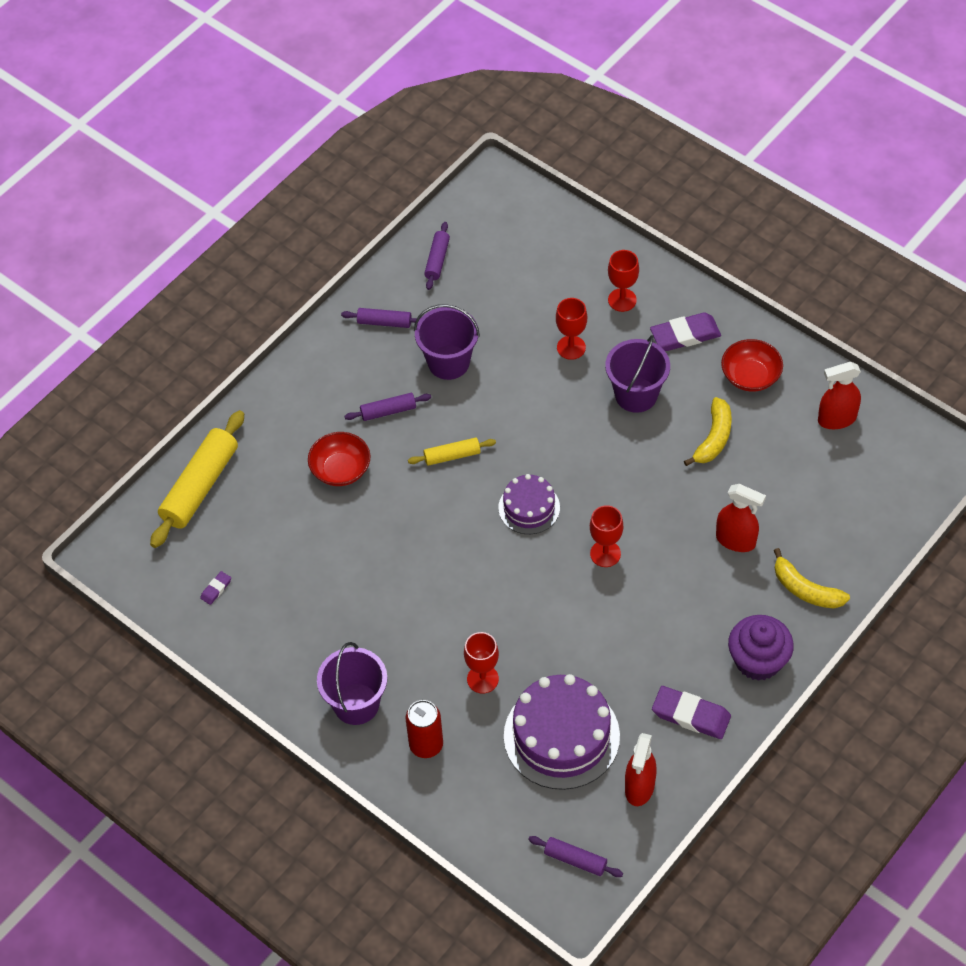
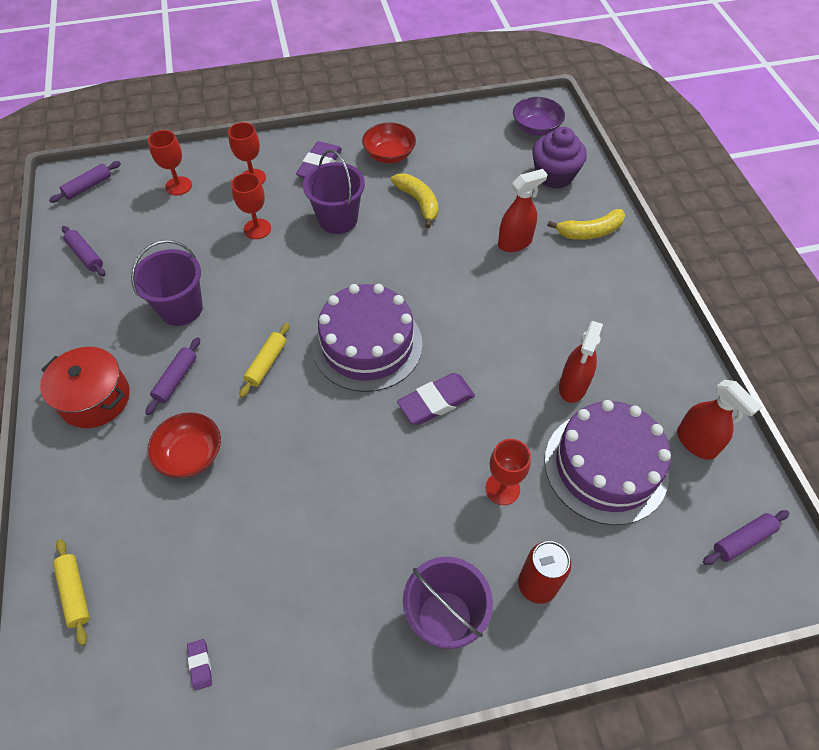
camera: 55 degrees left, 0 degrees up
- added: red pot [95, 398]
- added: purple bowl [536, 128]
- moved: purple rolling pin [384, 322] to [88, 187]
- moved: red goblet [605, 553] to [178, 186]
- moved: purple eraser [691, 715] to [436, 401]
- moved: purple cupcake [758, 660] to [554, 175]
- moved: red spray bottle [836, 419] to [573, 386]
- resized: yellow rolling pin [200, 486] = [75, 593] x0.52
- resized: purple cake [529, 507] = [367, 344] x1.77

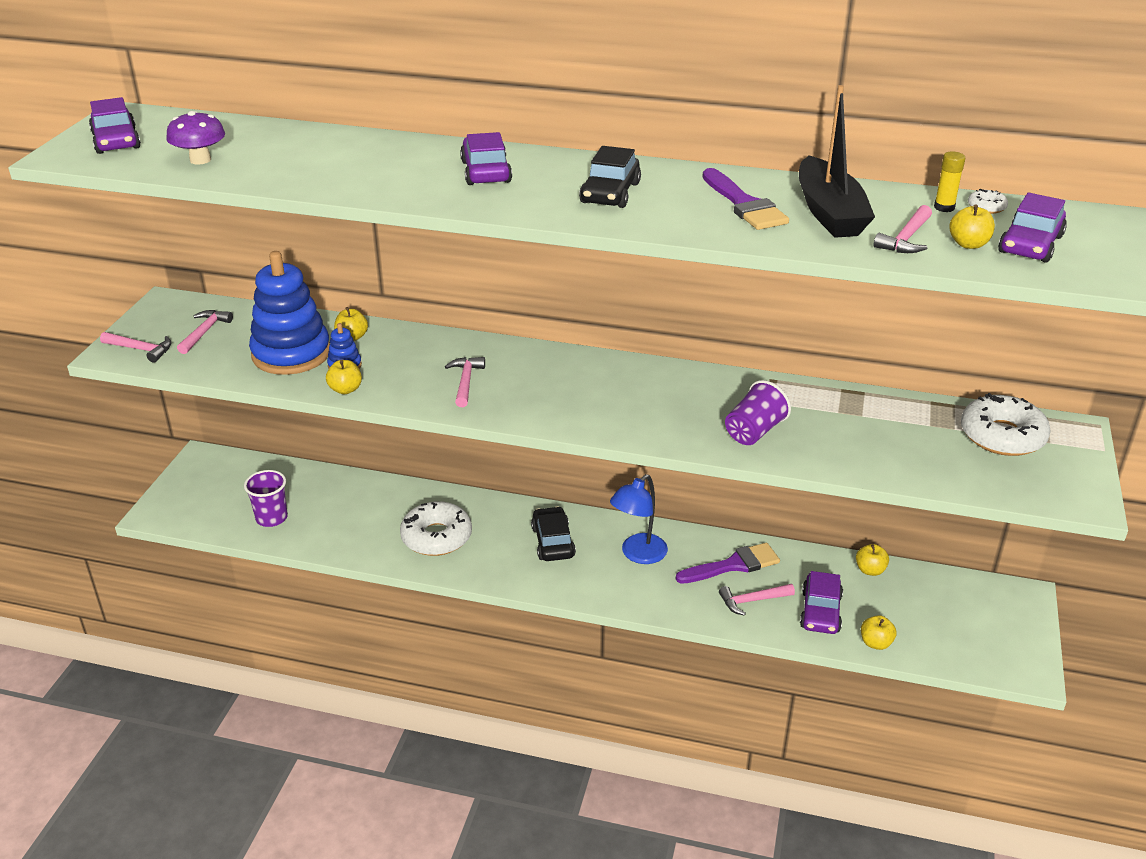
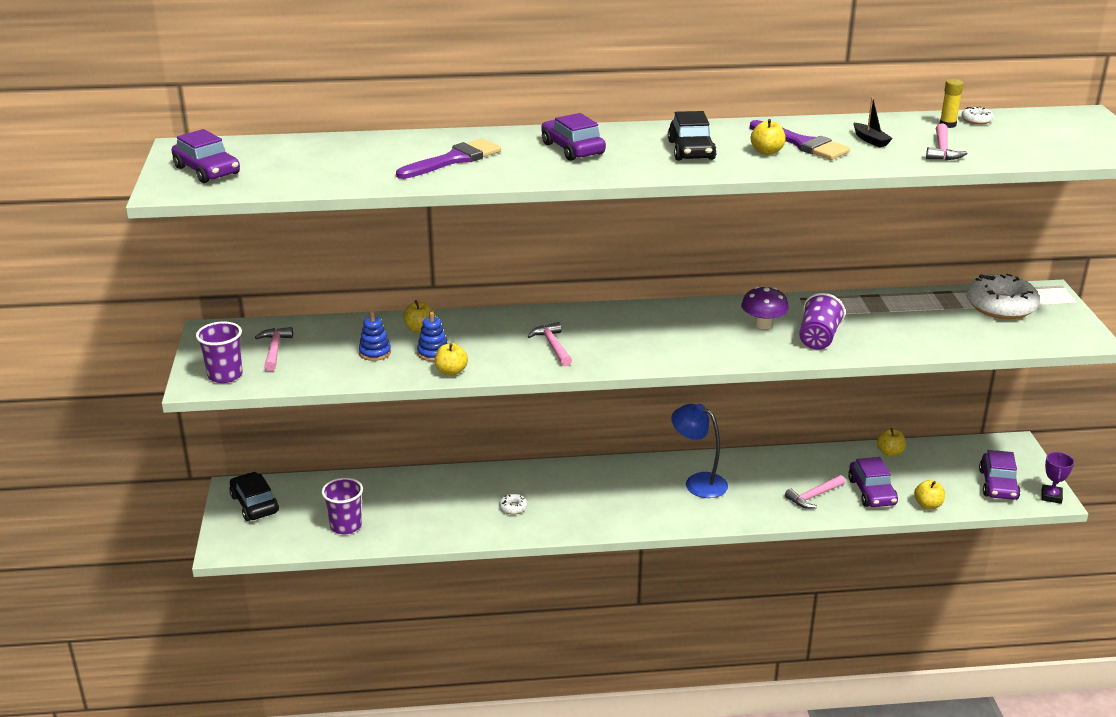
camera: 20 degrees left, 5 degrees down
- added: purple trophy [1051, 496]
- moved: purple mushroom [200, 160] to [763, 324]
- moved: black car [552, 542] to [254, 504]
- moved: purple brush [733, 565] to [454, 160]
- moved: yellow apple [968, 244] to [767, 152]
- moved: purple car [1030, 244] to [998, 485]
- replaced: pink hammer [141, 349] to purple cup [225, 375]
- turned: blue lamp [638, 554] = [698, 482] 105 degrees clockwise
- resized: blue stacking toy [291, 354] = [375, 352] x0.42
- resized: white donut [436, 537] = [513, 507] x0.41
- resized: black boat [829, 213] = [870, 140] x0.43

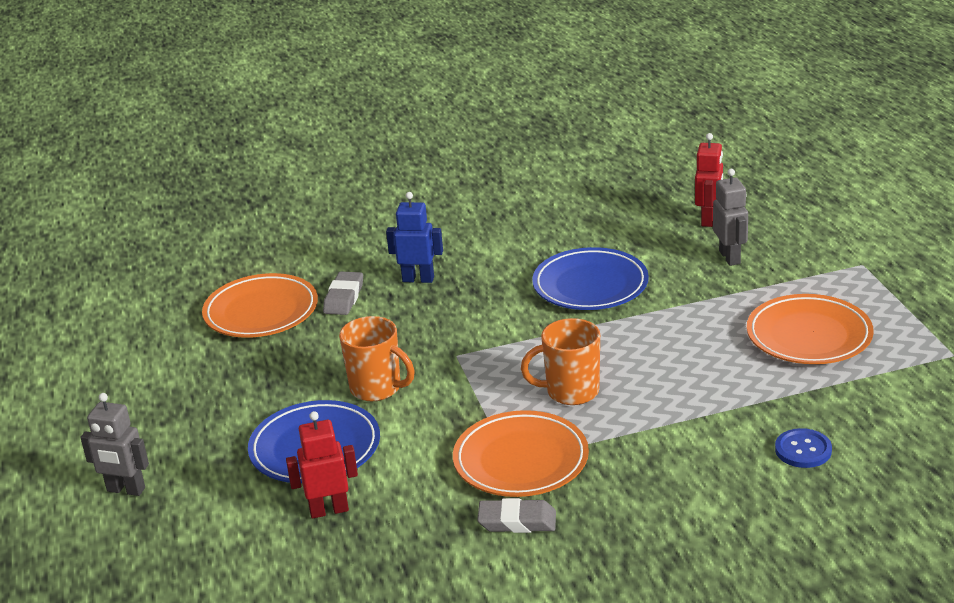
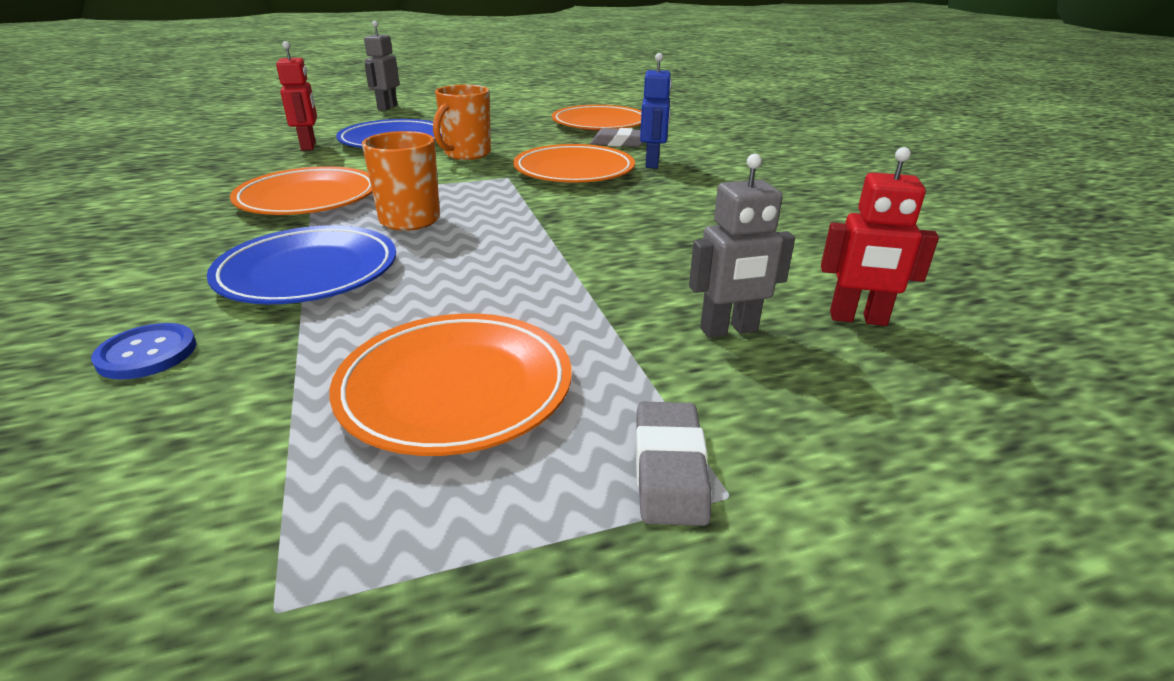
camera: 85 degrees right, 0 degrees up
- added: orange plate [574, 171]
- moved: grey eraser [517, 521] to [669, 469]
- moved: blue plate [590, 285] to [308, 273]

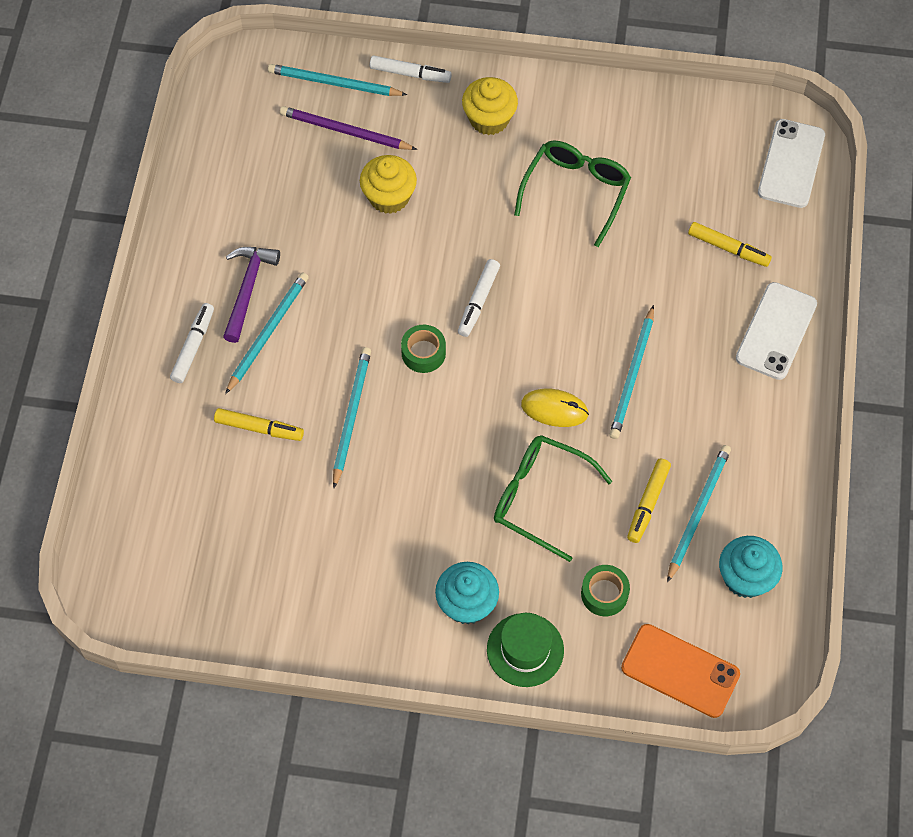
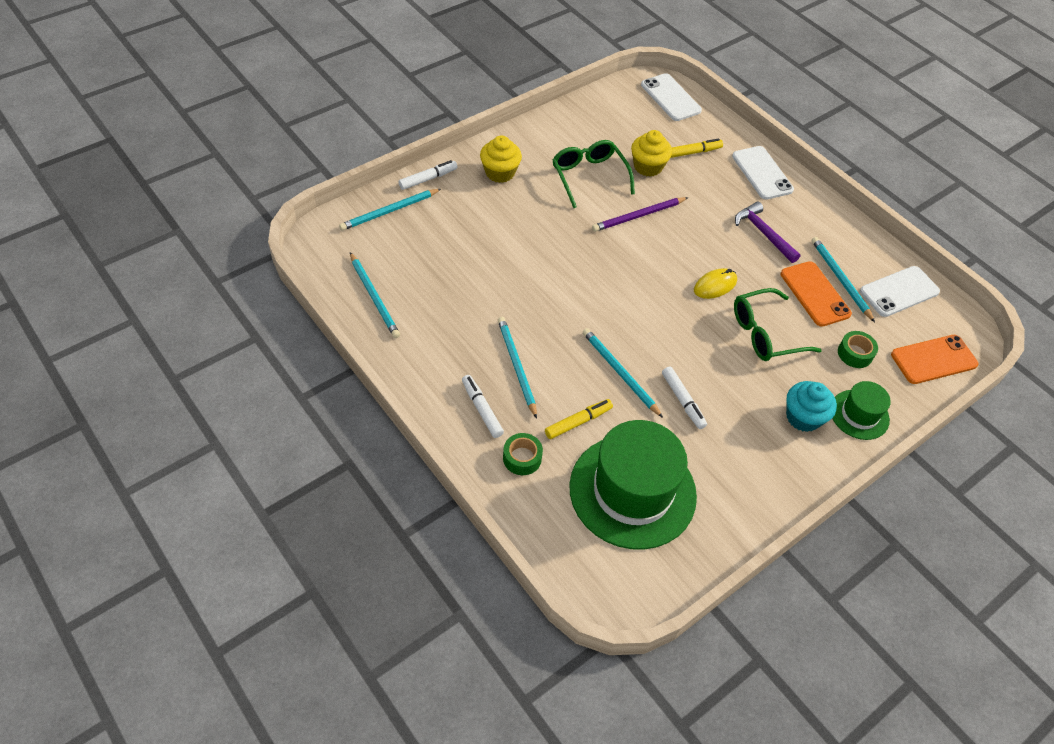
camera: 50 degrees left, 10 degrees down
- added: green hat [632, 491]
- moved: purple hammer [247, 289] to [763, 233]
- moved: purple pencil [345, 131] to [638, 216]
- moved: yellow cupcake [389, 197] to [648, 167]
- moved: green tape [423, 353] to [522, 458]
- moved: white marker [478, 301] to [682, 401]
- moved: turquoise pencil [632, 375] to [374, 297]
- replaced: yellow marker [648, 503] to orange phone [815, 294]
- replaced: turquoise cupcake [745, 577] to white phone [899, 292]

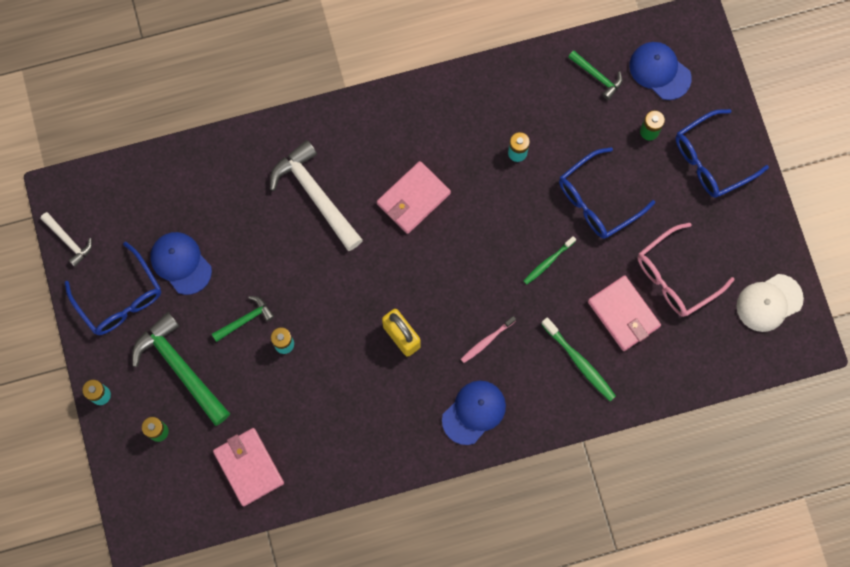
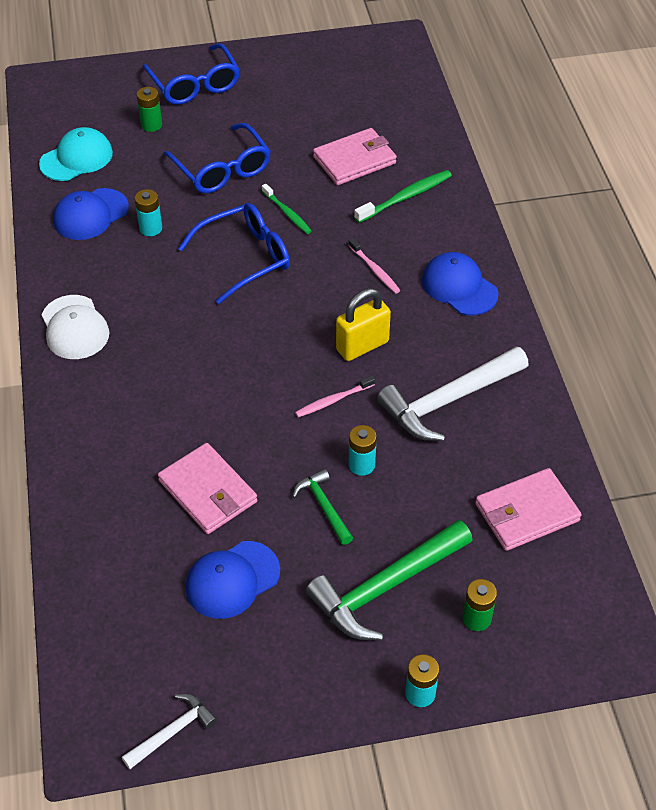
camera: 85 degrees left, 25 degrees down
- removed: pink glasses [675, 277]
- added: pink toothbrush [333, 400]
- moved: blue glasses [120, 298] to [245, 258]
- moved: white hammer [315, 195] to [448, 400]
- moved: pink wallet [413, 198] to [208, 491]
- moved: blue cap [659, 71] to [90, 214]
- moved: white cap [769, 303] to [74, 328]
- replaced: green hammer [597, 76] to turquoise cap [76, 158]

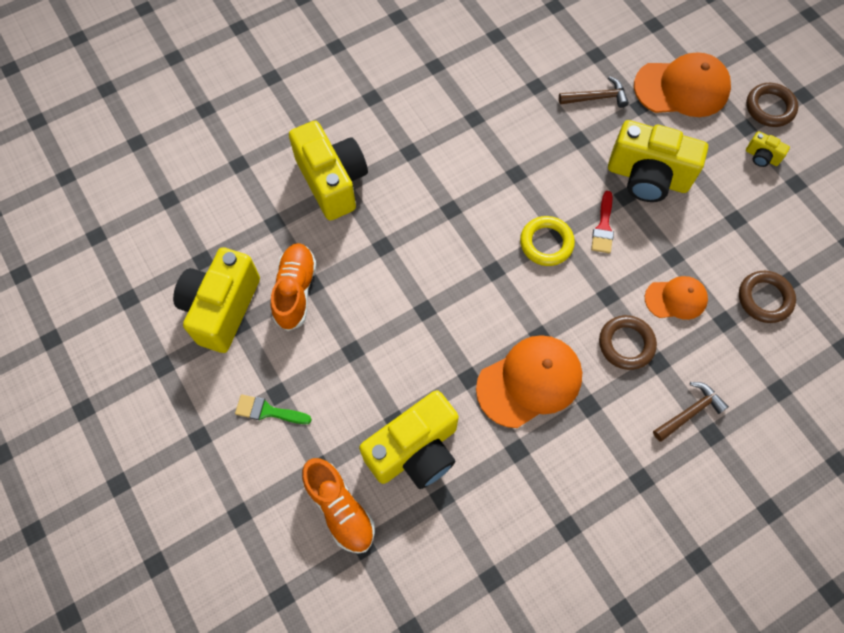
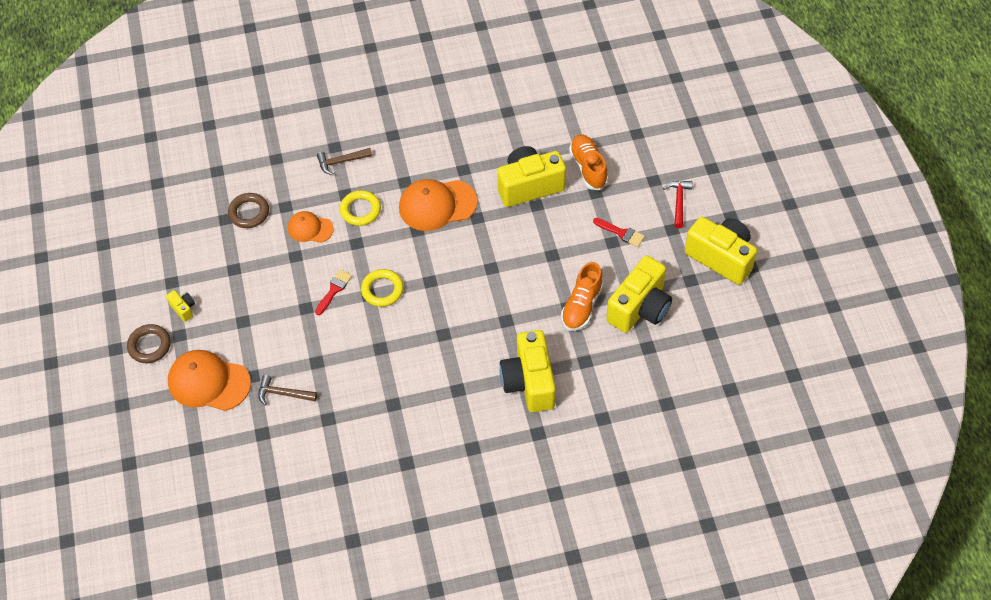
camera: 160 degrees left, 10 degrees down
- added: red hammer [679, 202]
- moved: yellow camera [647, 177] to [721, 257]
- recoloured: green brush [268, 411] to red brush [621, 233]
- recoloured: brown ring [626, 344] to yellow ring [360, 210]

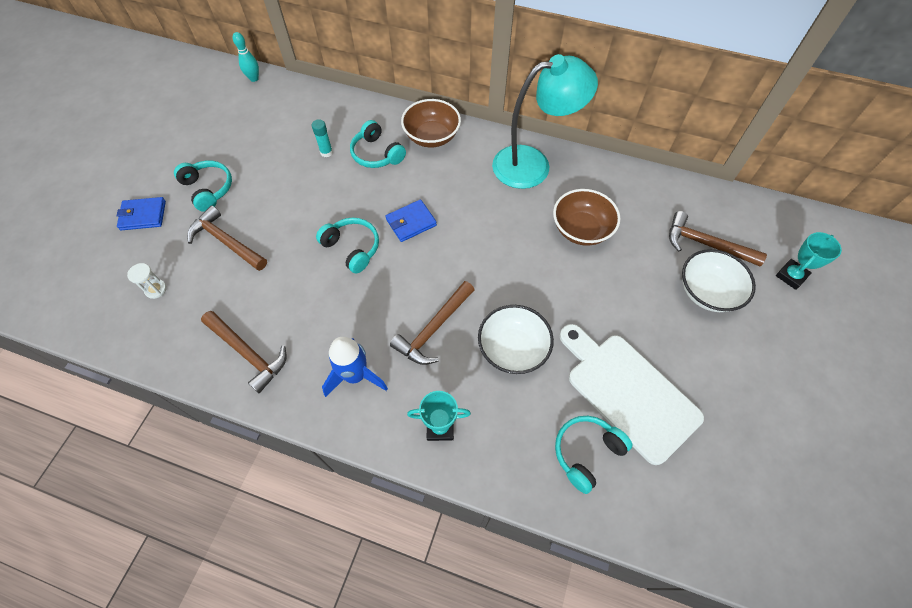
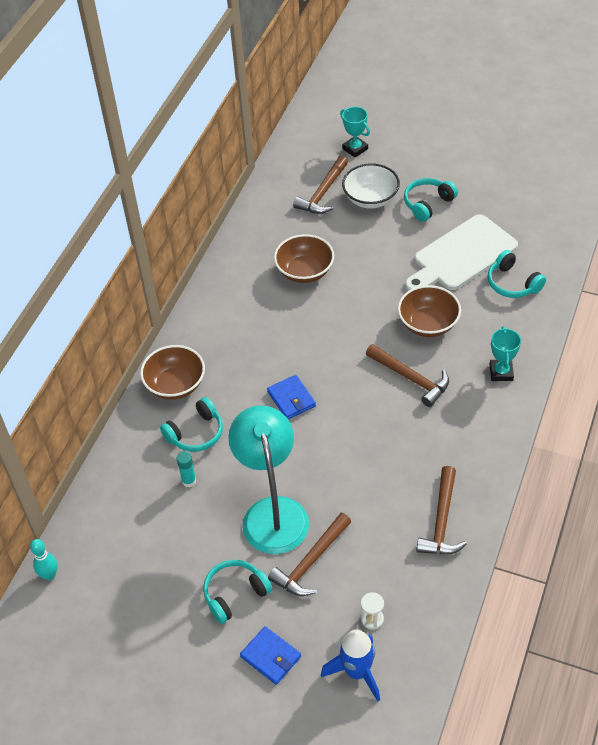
camera: 85 degrees left, 10 degrees down
- moved: turquoise headphones [352, 248] to [427, 204]
- moved: blue rocket [355, 376] to [357, 672]
- moved: turquoise lamp [533, 164] to [272, 512]
- recoloured: white bowl [513, 349] to brown bowl [428, 324]
- turned: blue wallet [143, 215] = [270, 657] 45 degrees counterclockwise
- turned: brown hammer [248, 353] = [442, 521] 150 degrees clockwise

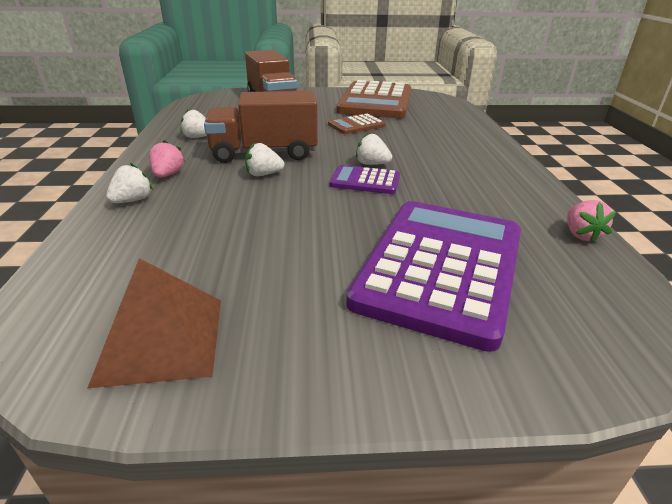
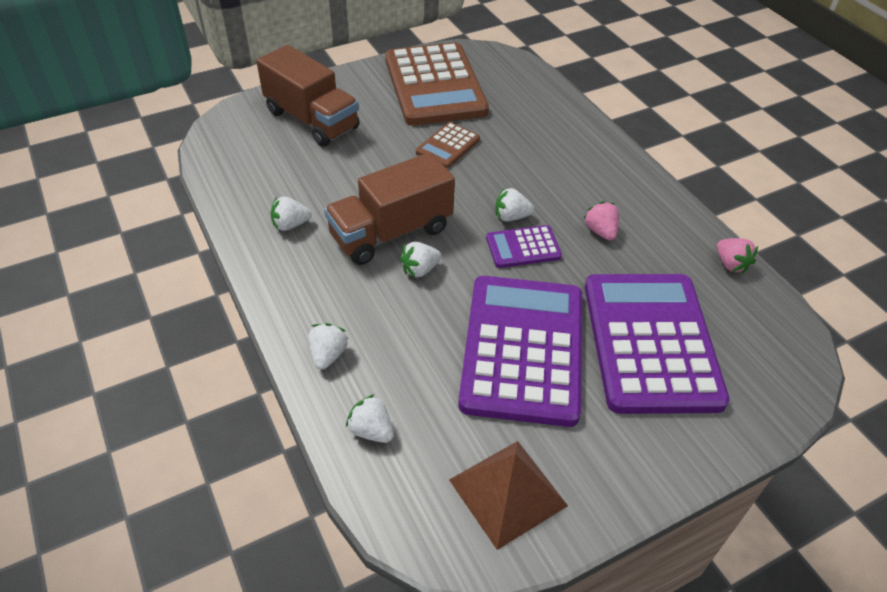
camera: 25 degrees left, 15 degrees up
- added: white strawberry [371, 430]
- added: purple calculator [522, 349]
- moved: pink strawberry [168, 175] to [600, 231]

